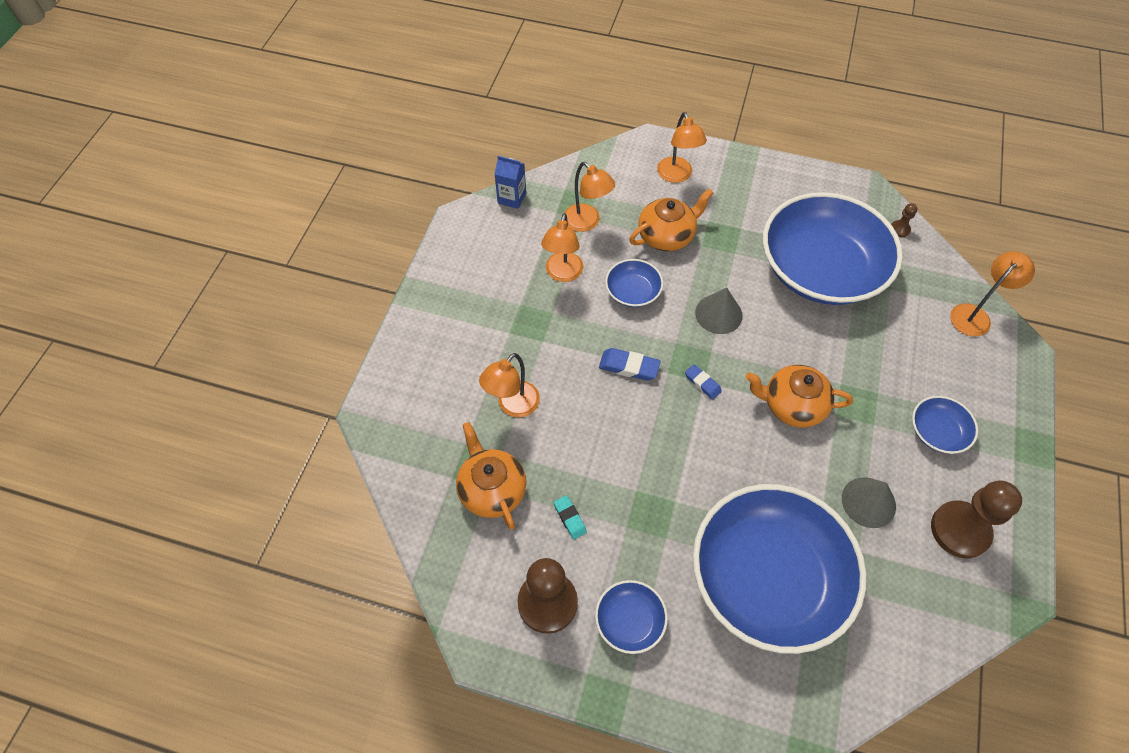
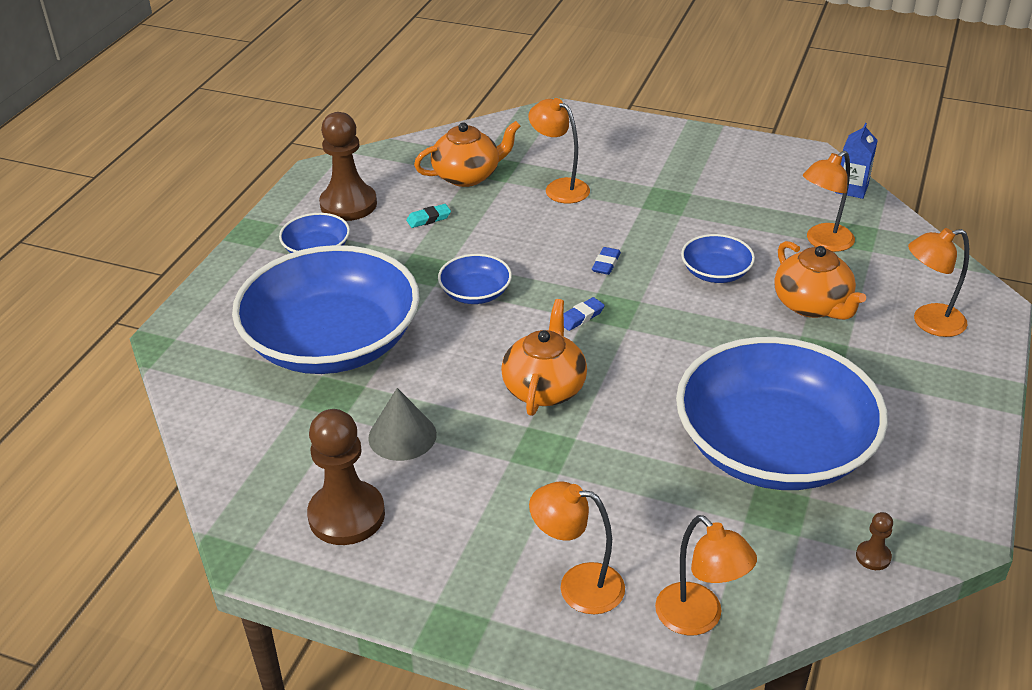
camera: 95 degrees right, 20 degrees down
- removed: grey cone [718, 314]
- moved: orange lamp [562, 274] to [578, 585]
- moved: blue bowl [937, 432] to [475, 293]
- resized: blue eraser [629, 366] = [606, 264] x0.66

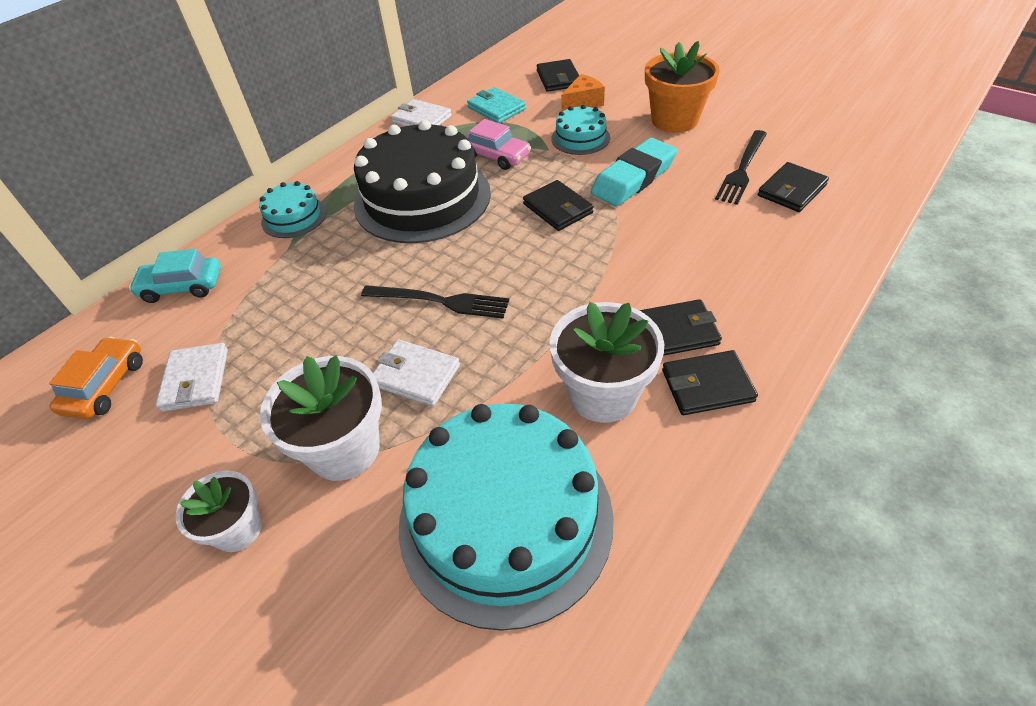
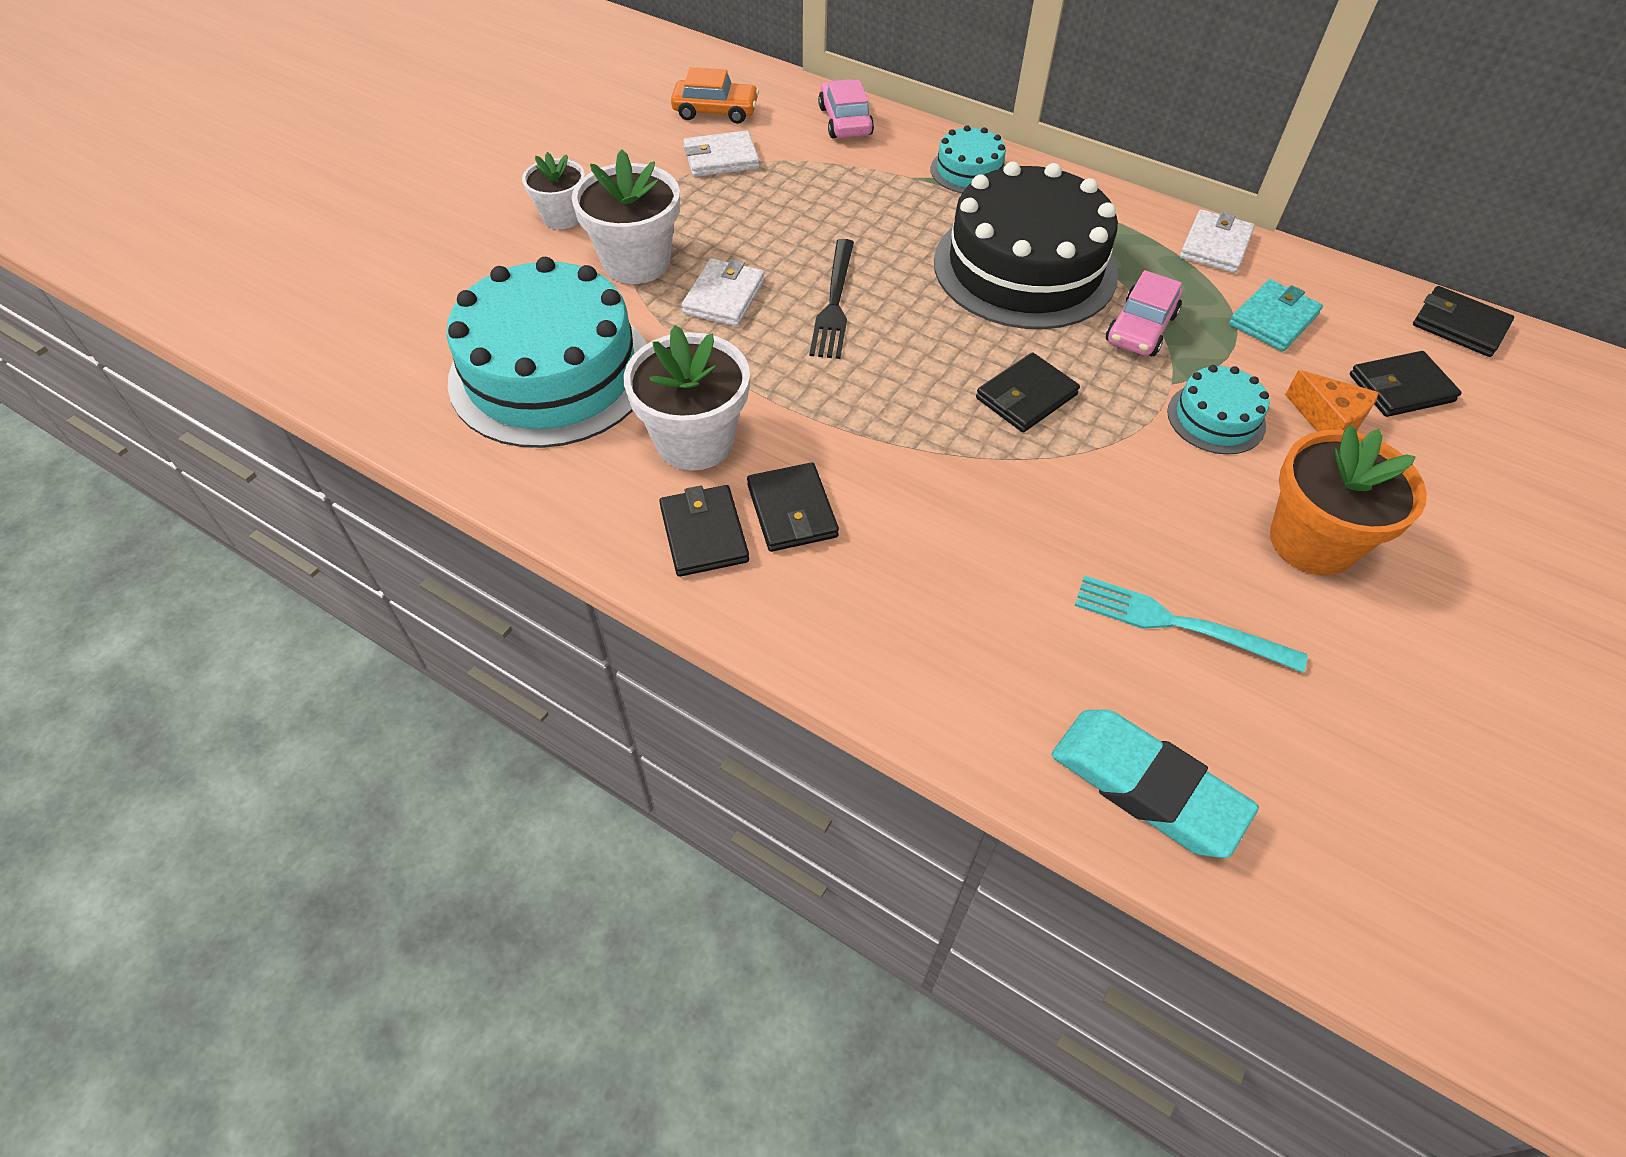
camera: 80 degrees right, 5 degrees up
- moved: turquoise eraser [633, 178] to [1146, 787]
- moved: black wallet [791, 190] to [1459, 325]
- recoloured: turquoise car [182, 287] to pink car [845, 121]
- recoloured: black fork [742, 169] to turquoise fork [1178, 624]

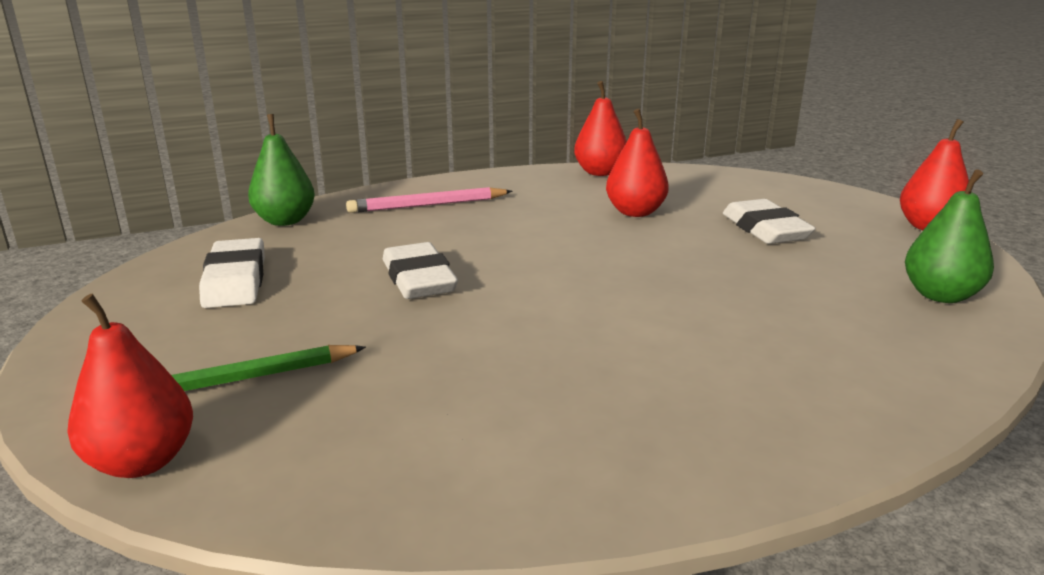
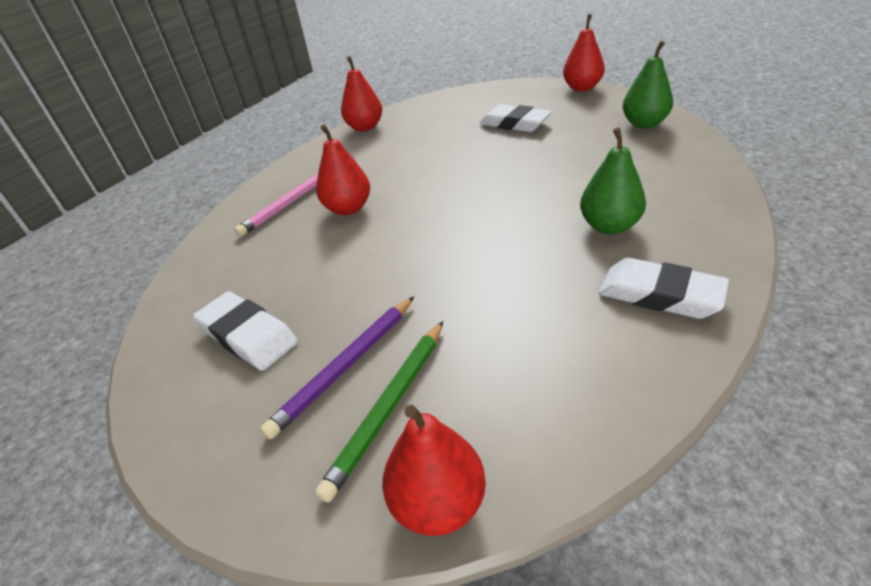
camera: 35 degrees left, 15 degrees up
- added: purple pencil [346, 366]
- moved: green pear [285, 221] to [609, 226]
- moved: white eraser [419, 279] to [659, 294]
- moved: red pear [635, 212] to [348, 209]

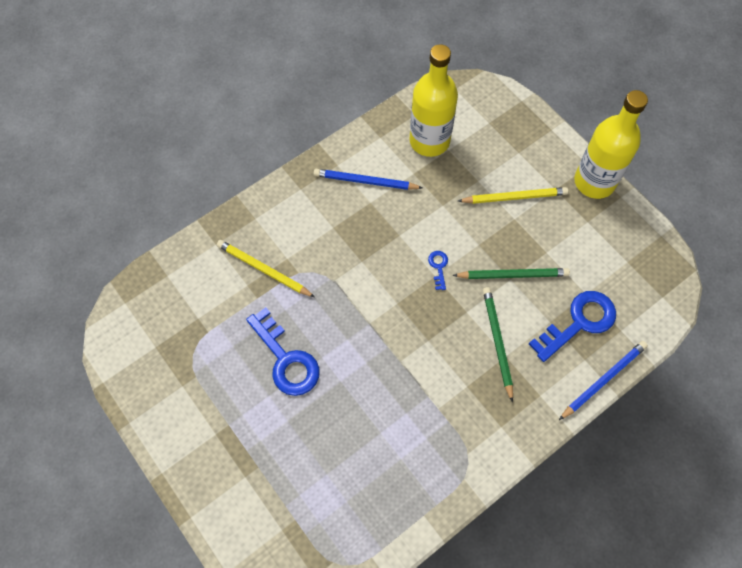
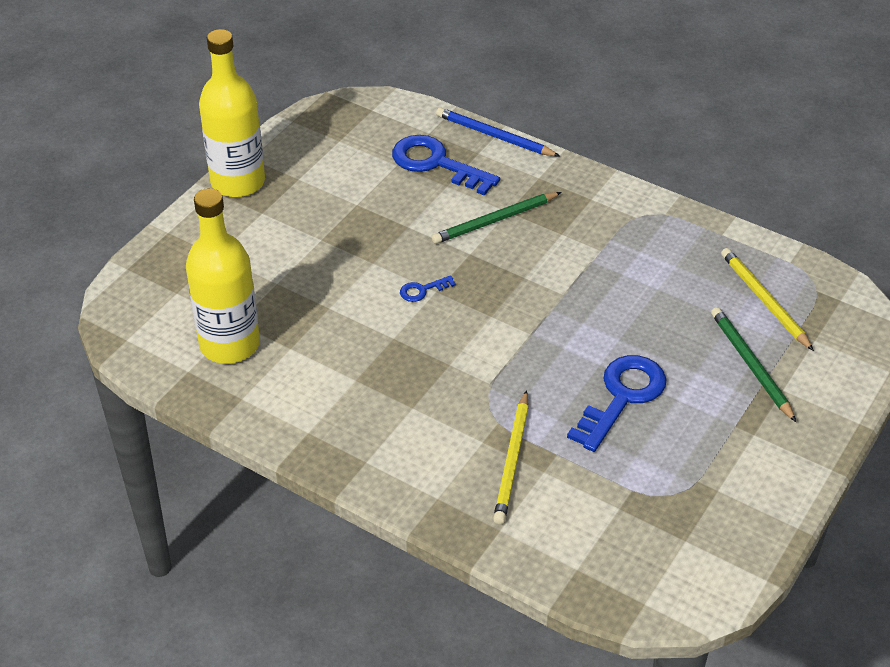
camera: 110 degrees left, 20 degrees down
- removed: blue pencil [365, 181]
- moved: green pencil [513, 275] to [750, 365]
- moved: yellow pencil [514, 197] to [764, 300]

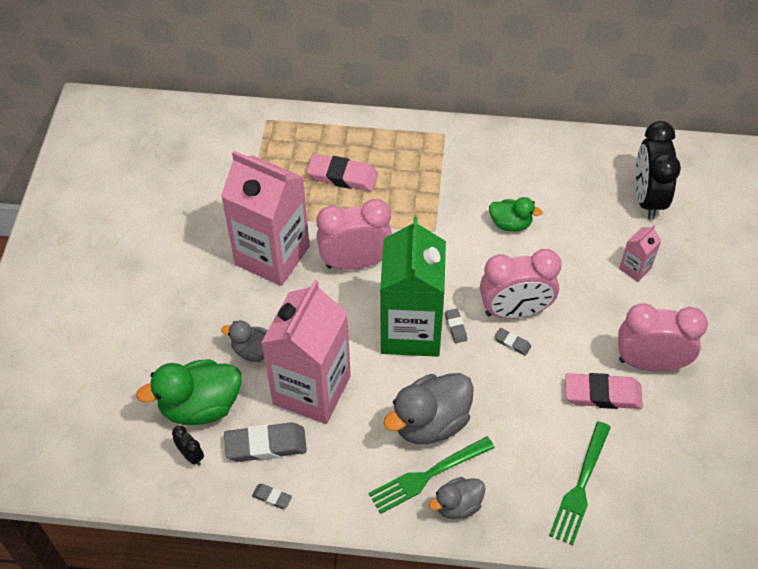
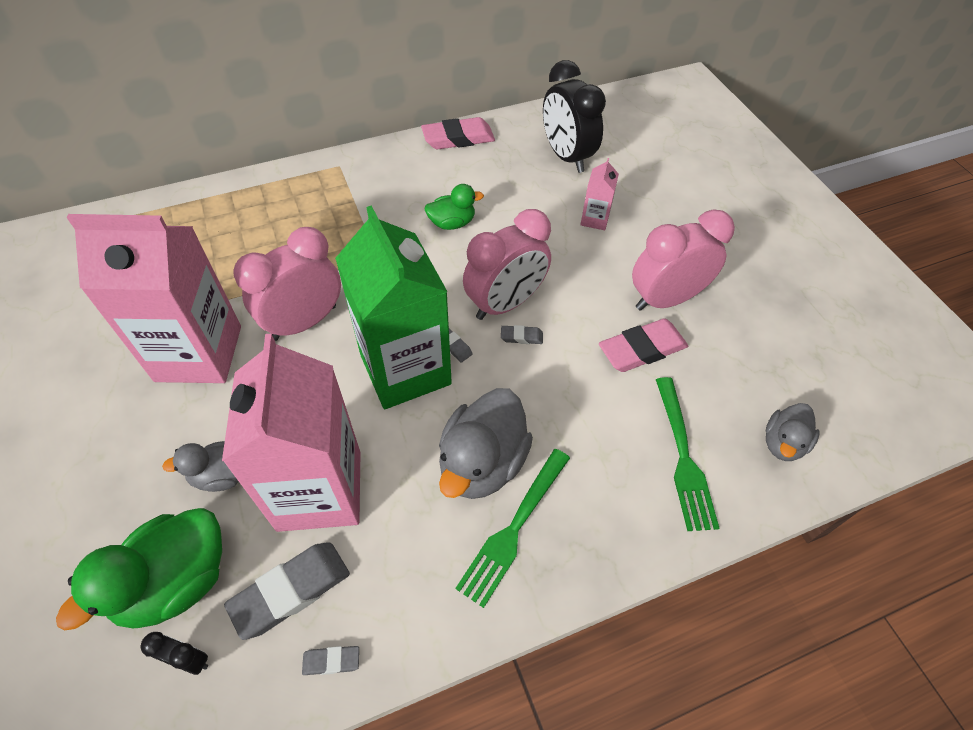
camera: 30 degrees left, 0 degrees up
- moved: pink eraser [342, 176] to [458, 138]
- moved: grey duck [458, 505] to [783, 443]

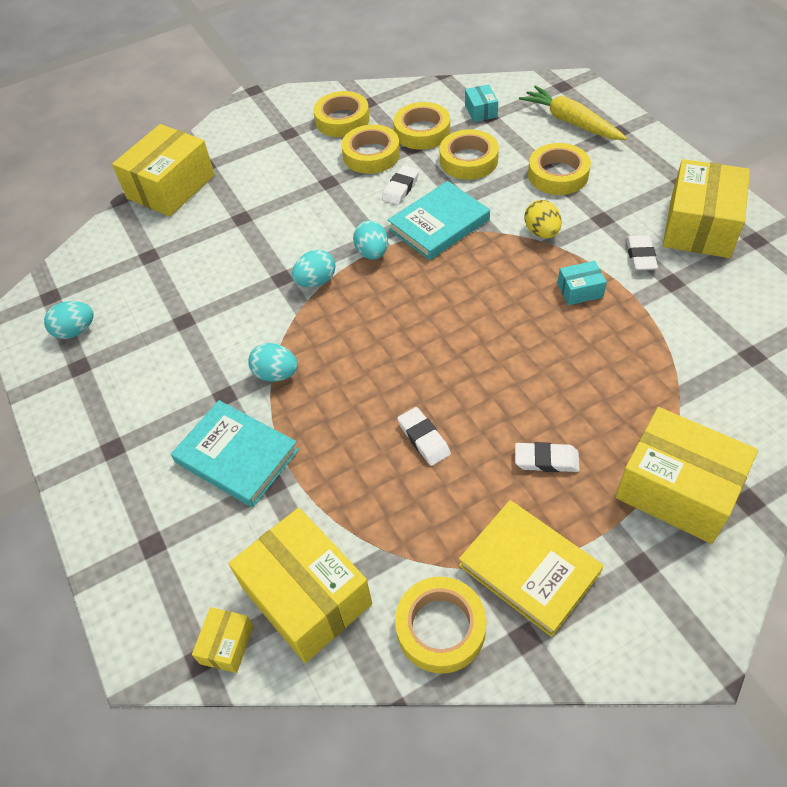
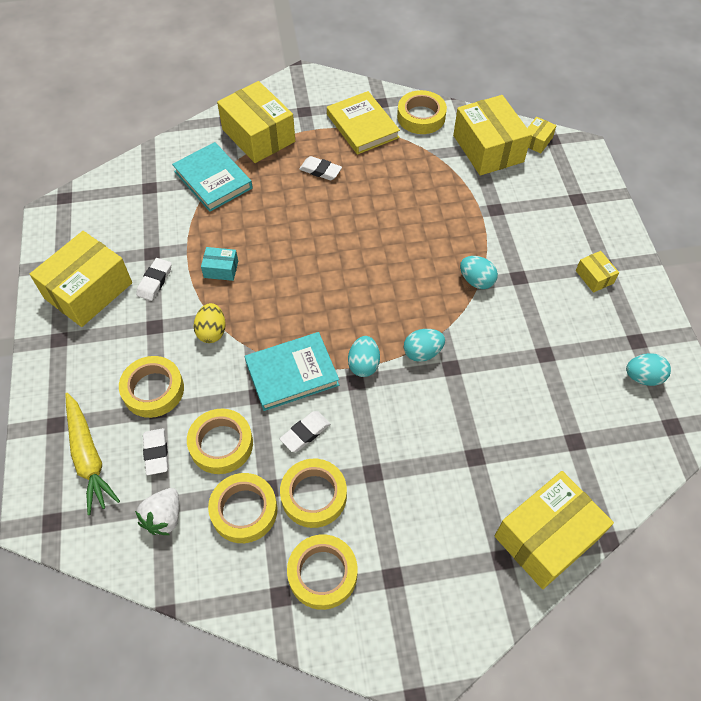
camera: 165 degrees left, 5 degrees up
- added: yellow box [594, 277]
- moved: turquoise book [237, 456] to [213, 180]
- moved: white eraser [424, 438] to [156, 453]
- replaced: turquoise box [481, 111] to white strawberry [164, 517]

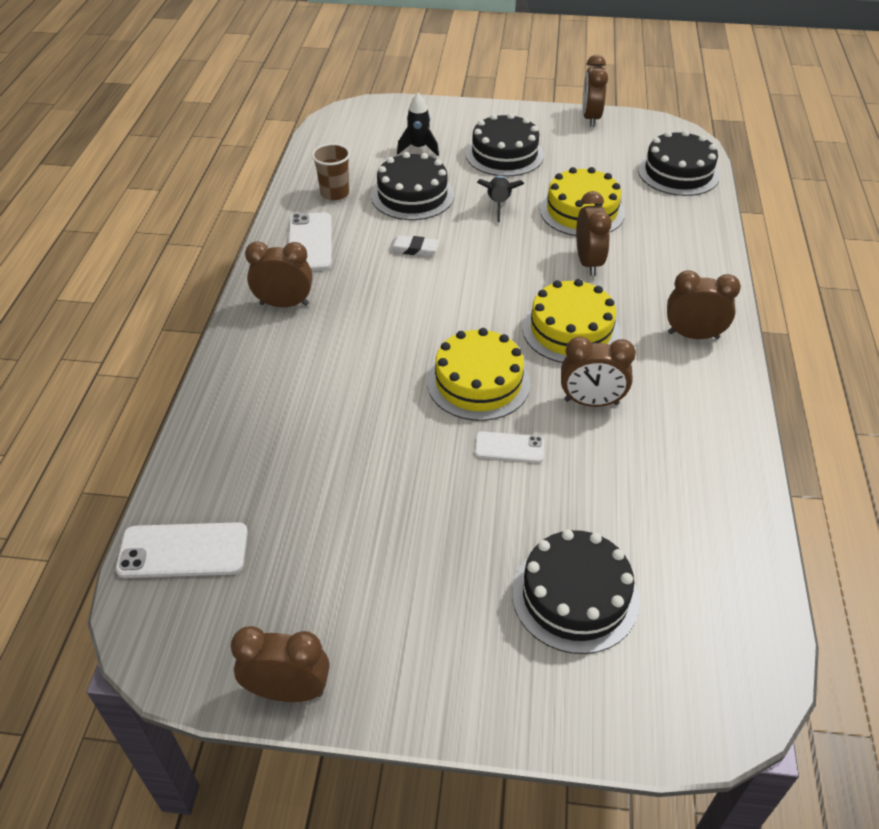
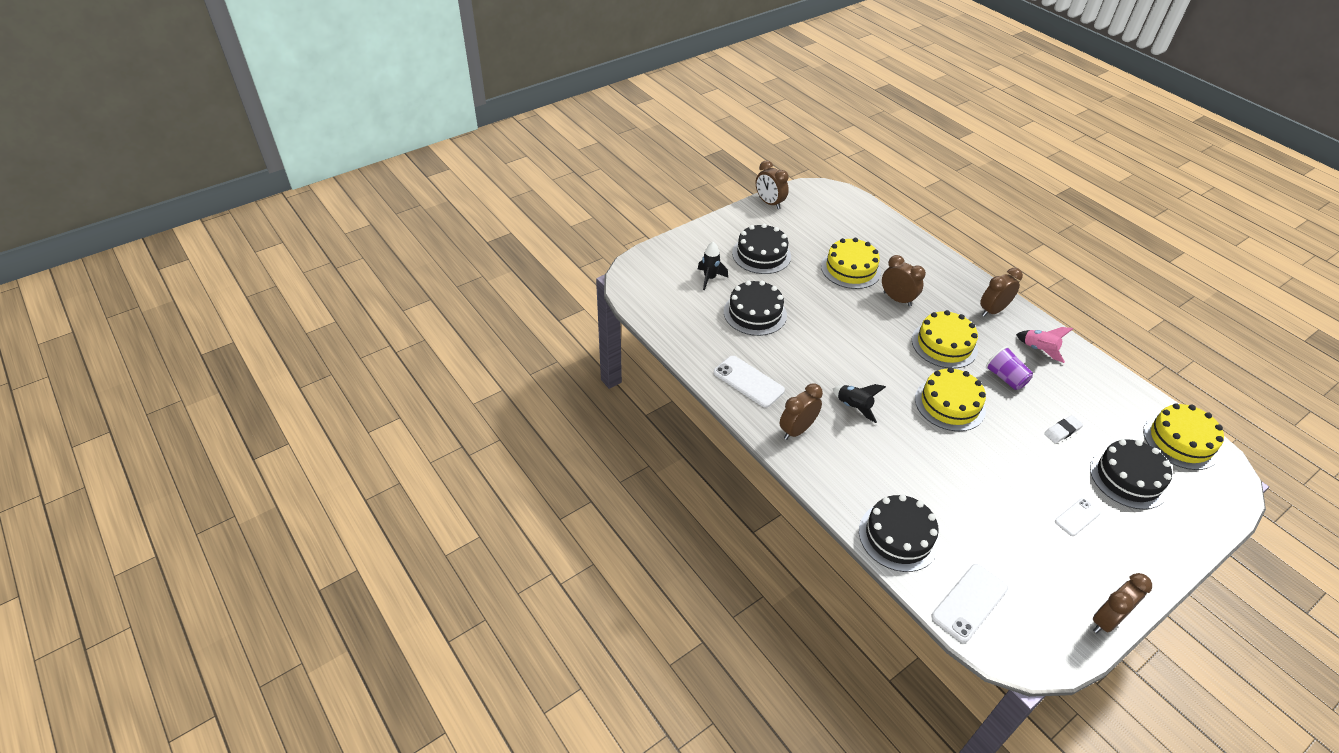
camera: 45 degrees left, 0 degrees up
- removed: brown cup [334, 193]
- added: pink rocket [1039, 350]
- added: yellow cake [1180, 441]
- moved: white eraser [413, 249] to [1062, 431]
- moved: white phone [509, 447] to [1077, 517]
- moved: black rocket [498, 204] to [854, 407]
- moved: black cake [678, 173] to [898, 536]
- replaced: brown clock [591, 402] to purple cup [1005, 378]

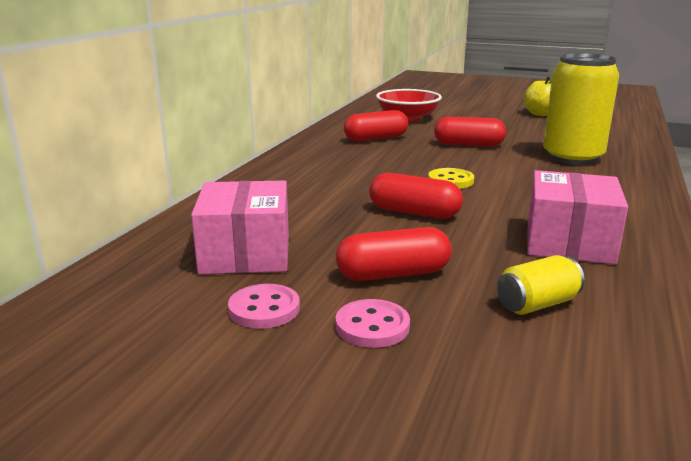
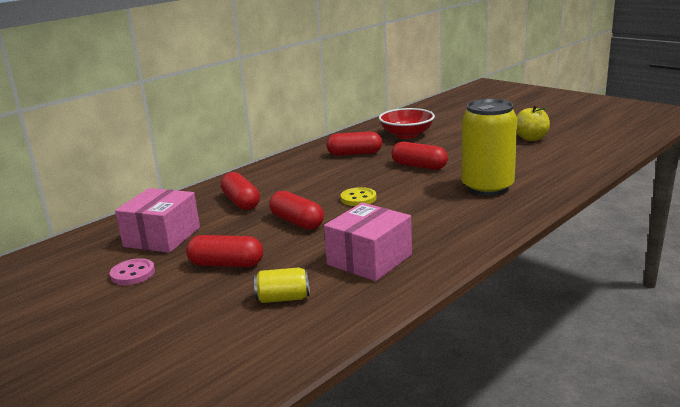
camera: 25 degrees right, 0 degrees up
- removed: pink button [372, 326]
- added: red capsule [241, 202]

